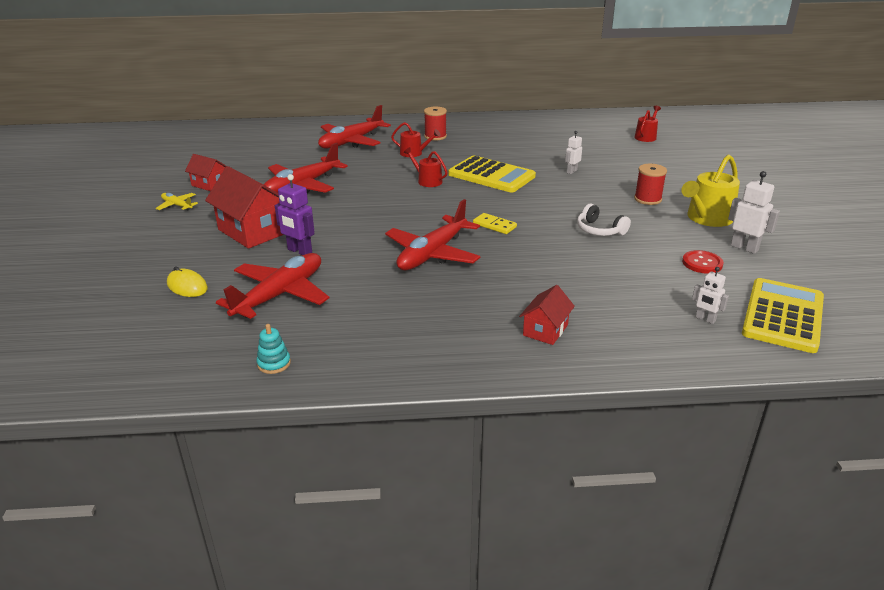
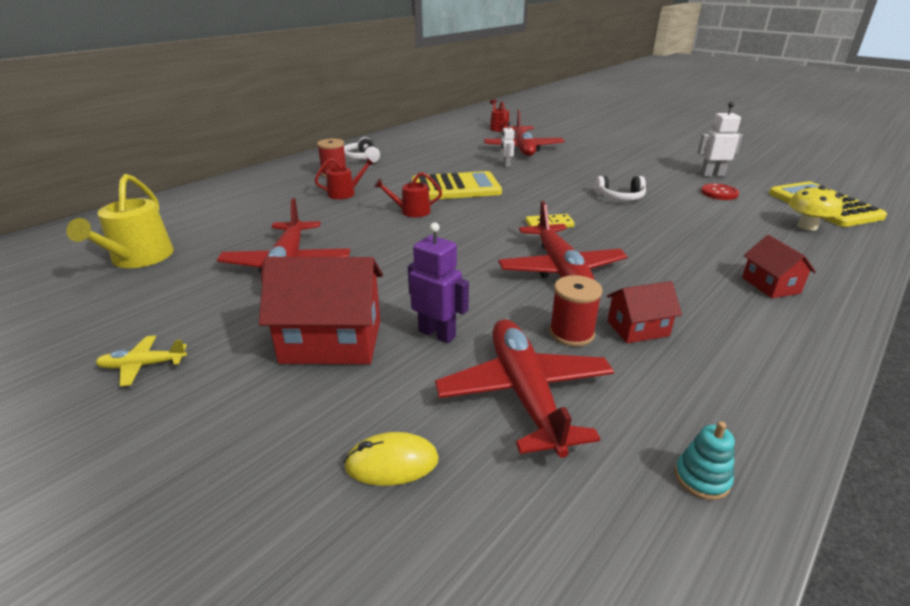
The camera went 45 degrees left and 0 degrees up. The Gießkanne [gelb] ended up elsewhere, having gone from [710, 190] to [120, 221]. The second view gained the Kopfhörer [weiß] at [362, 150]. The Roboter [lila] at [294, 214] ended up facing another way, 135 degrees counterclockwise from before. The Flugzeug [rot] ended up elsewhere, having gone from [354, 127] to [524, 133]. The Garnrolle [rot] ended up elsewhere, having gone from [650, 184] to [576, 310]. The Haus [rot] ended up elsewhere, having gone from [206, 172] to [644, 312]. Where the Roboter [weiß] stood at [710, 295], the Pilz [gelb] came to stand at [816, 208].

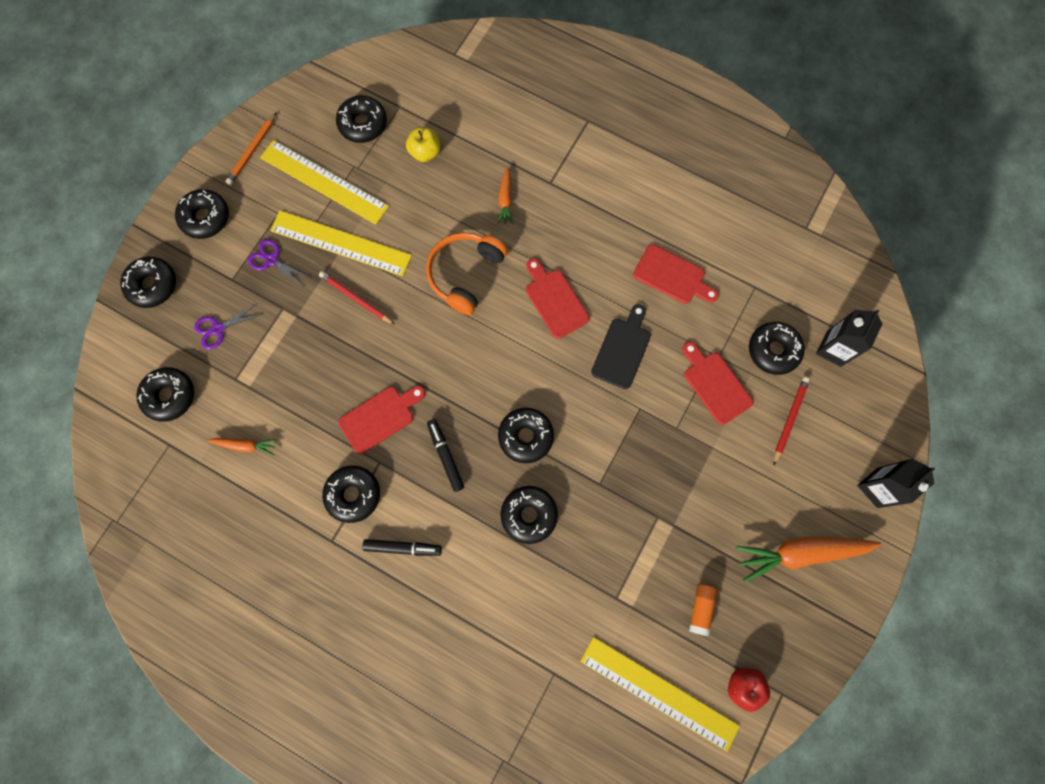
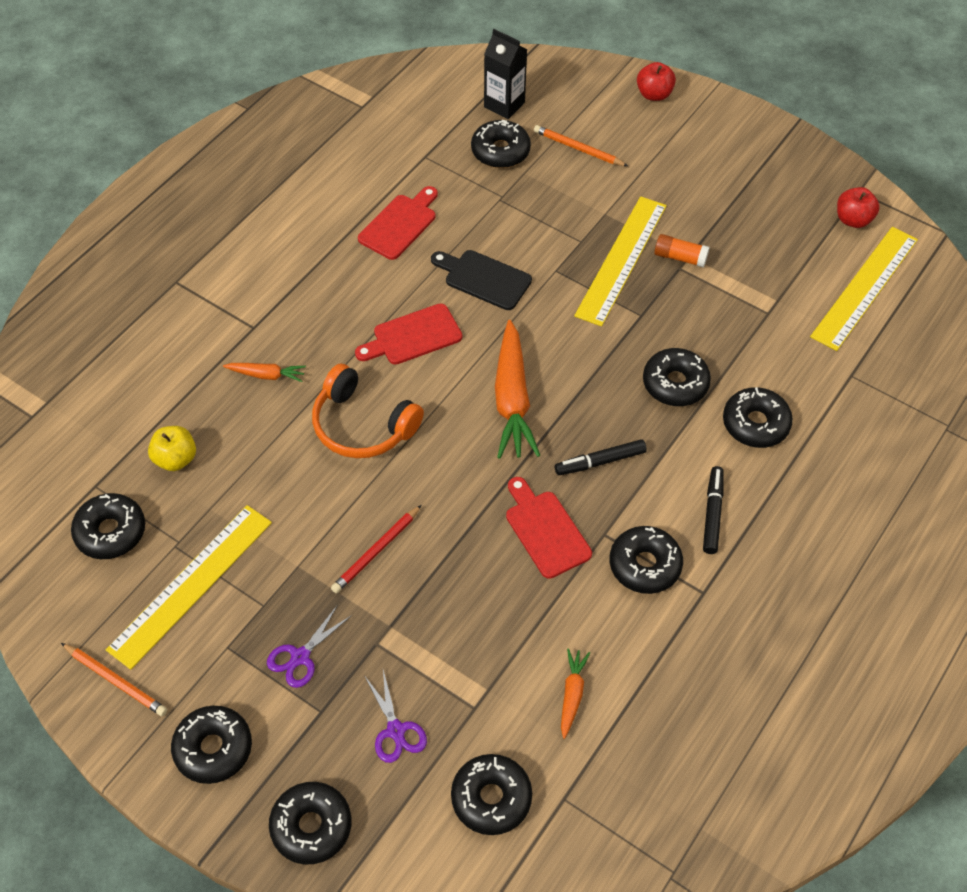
The camera went 85 degrees left and 20 degrees down. The Karotte [orange] ended up elsewhere, having gone from [809, 559] to [517, 389]. What was the Bleistift [rot] at [792, 421] turned into the Bleistift [orange] at [581, 145]. The Lineal [gelb] ended up elsewhere, having gone from [341, 243] to [620, 261]. Where the Getränkekarton [schwarz] stood at [896, 483], the Apfel [rot] came to stand at [656, 81]. The Klebestift [orange] ended up elsewhere, having gone from [703, 610] to [682, 251]. The Donut [schwarz] ended up elsewhere, having gone from [526, 435] to [758, 417]. The second view lost the Schneidebrett [rot] at [717, 383].

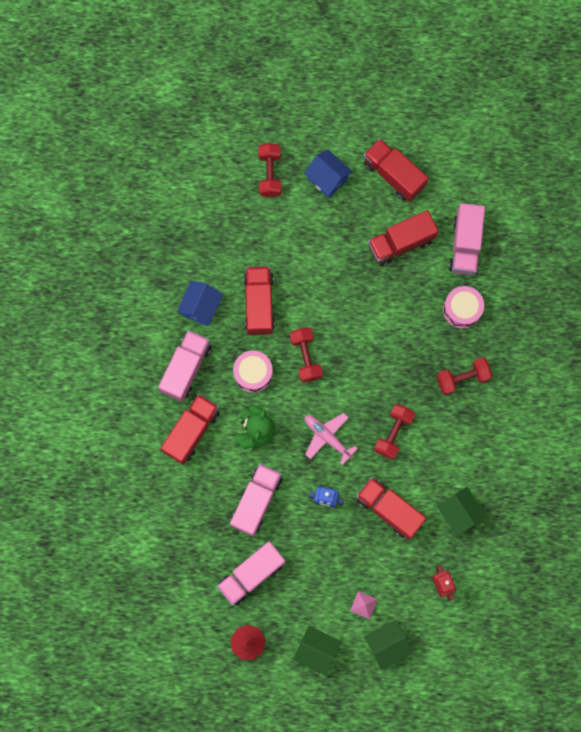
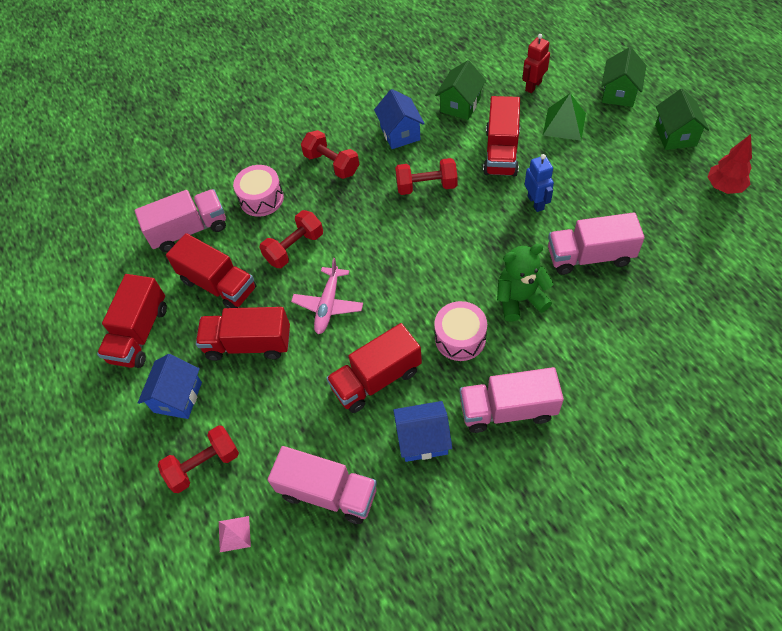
The camera went 115 degrees left and 20 degrees down. The Lastwagen [rot] ended up elsewhere, having gone from [190, 429] to [243, 334]. The Pyramide [rosa] ended up elsewhere, having gone from [364, 605] to [235, 534]. The Hantel [rot] ended up elsewhere, having gone from [306, 354] to [291, 239]. The Lastwagen [rosa] ended up elsewhere, having gone from [251, 573] to [322, 485]. The Flugzeug [rosa] ended up elsewhere, having gone from [331, 439] to [327, 296]. The second view gained the Haus [blau] at [399, 119]. The second view gained the Pyramide [grün] at [564, 117]. The Haus [grün] at [388, 645] ended up facing another way, 75 degrees clockwise from before.

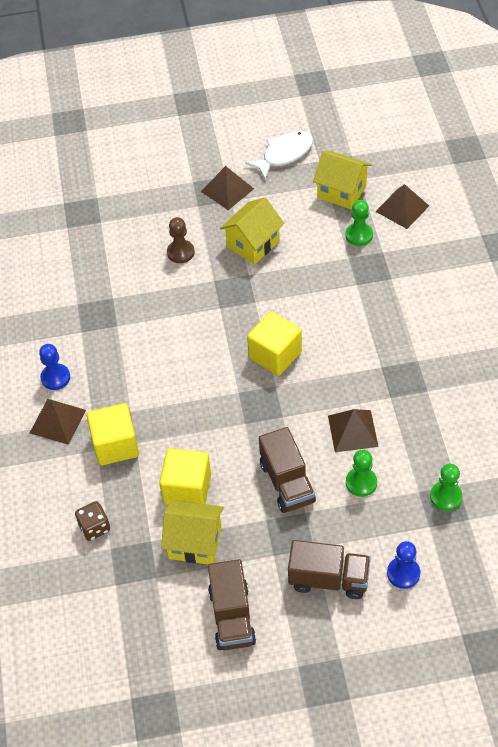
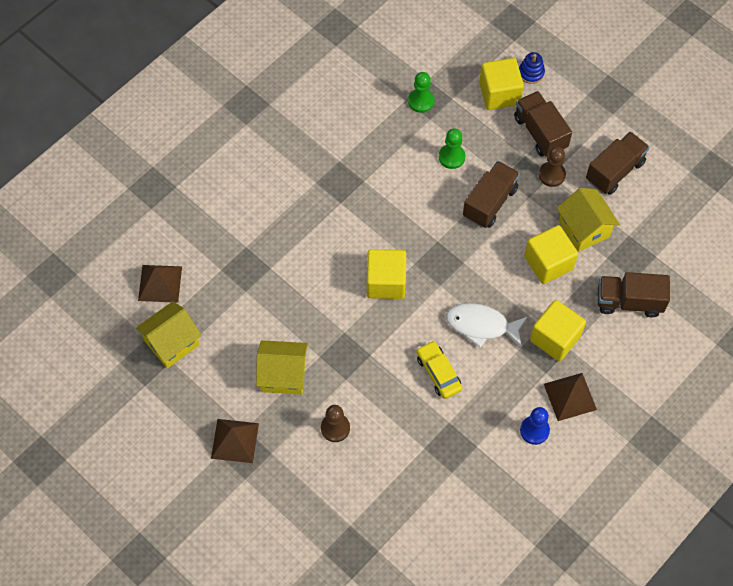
The camera went 130 degrees left and 10 degrees up. The Haus [gelb] at [342, 180] ended up facing another way, 60 degrees clockwise from before. The second view gained the Auto [gelb] at [439, 370]. The Fisch [weiß] ended up elsewhere, having gone from [279, 155] to [486, 325]. Where the Bauer [blau] stood at [403, 565], the Kubus [gelb] came to stand at [501, 84]. The second view gained the Stapelspielzeug [blau] at [532, 68]. The second view gained the Bauer [braun] at [552, 167]. Where the Spielwürfel [braun] stood at [92, 521], the Lastwagen [braun] came to stand at [634, 294]. The second view lost the Pyramide [braun] at [353, 430]. The second view lost the Bauer [grün] at [359, 223].

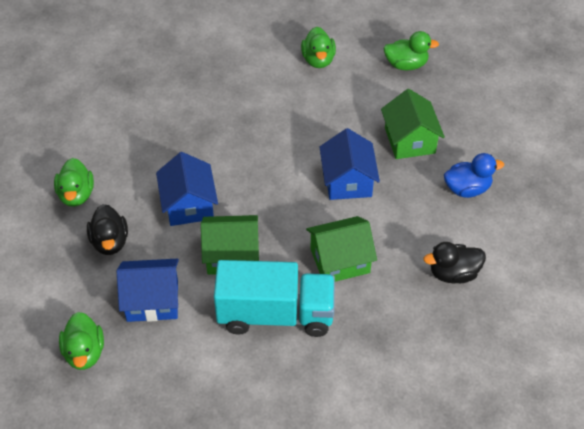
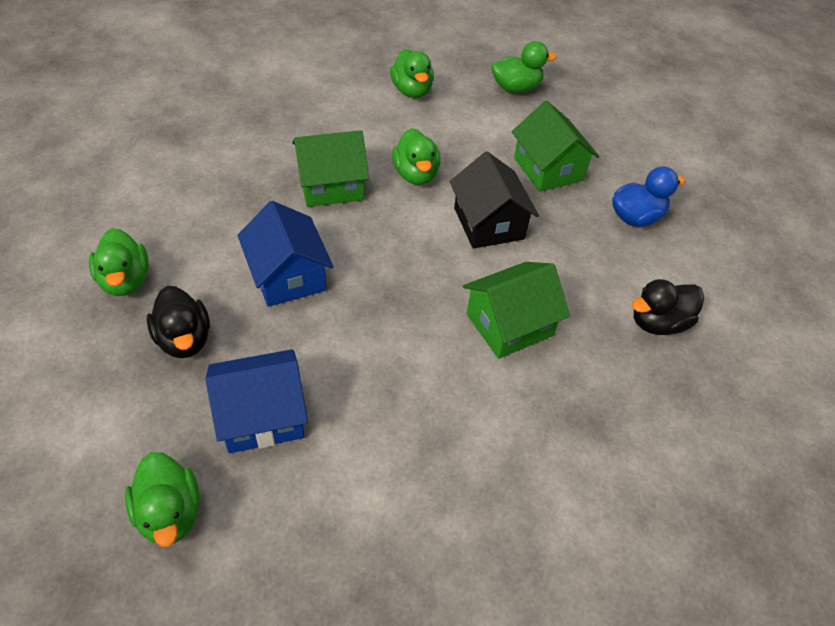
The camera went 15 degrees left and 0 degrees up. The Haus [grün] ended up elsewhere, having gone from [230, 245] to [330, 168]. The second view gained the Ente [grün] at [416, 156]. What was the Haus [blau] at [350, 164] turned into the Haus [schwarz] at [494, 200]. The second view lost the Lastwagen [türkis] at [274, 298].

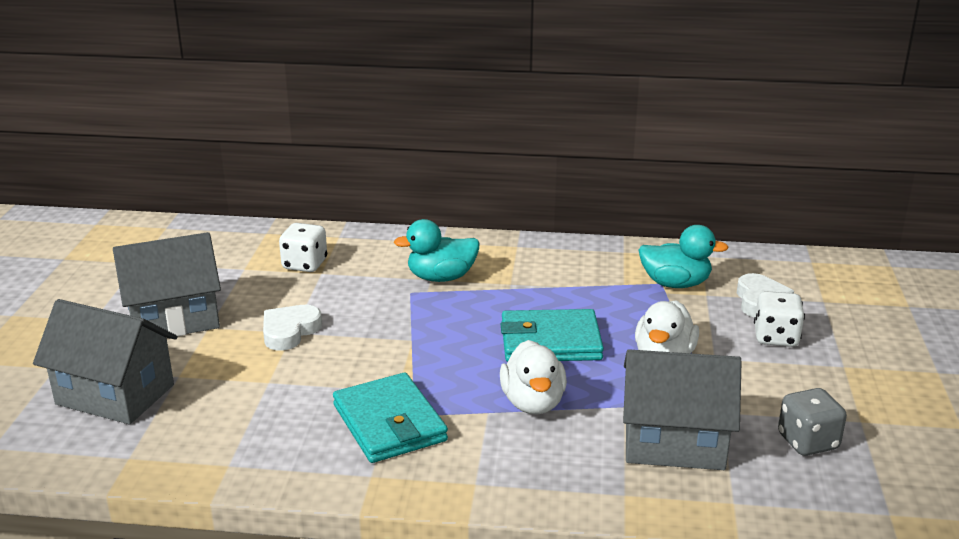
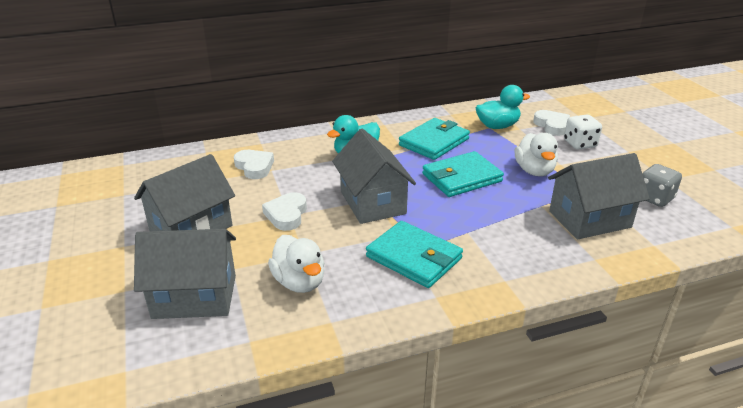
The camera went 25 degrees left and 5 degrees up. Where the Spielwürfel [weiß] stood at [303, 247], the Herz [weiß] came to stand at [254, 164]. The Ente [weiß] ended up elsewhere, having gone from [533, 377] to [296, 264]. The second view gained the Haus [grau] at [374, 176]. The second view gained the Geldbörse [türkis] at [434, 139].

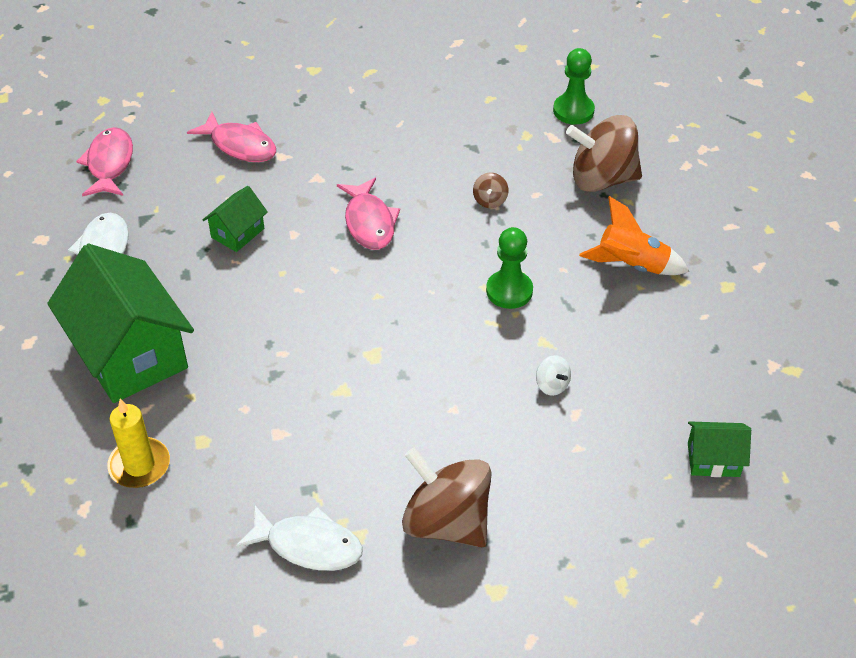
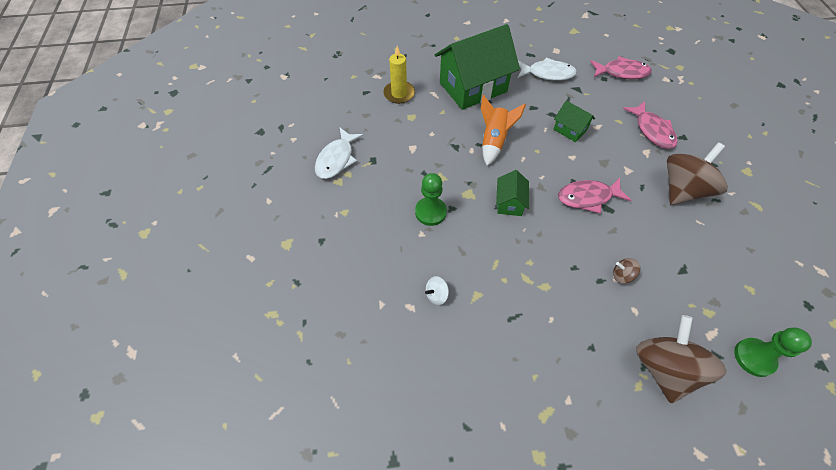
The camera went 95 degrees right and 10 degrees up. The Bauer [grün] ended up elsewhere, having gone from [509, 268] to [431, 199]. The Rakete [orange] ended up elsewhere, having gone from [634, 235] to [503, 130]. The Haus [grün] ended up elsewhere, having gone from [719, 449] to [512, 193]. The Fisch [rosa] at [231, 137] ended up facing another way, 60 degrees counterclockwise from before. The Kreisel [braun] ended up elsewhere, having gone from [447, 497] to [697, 174].

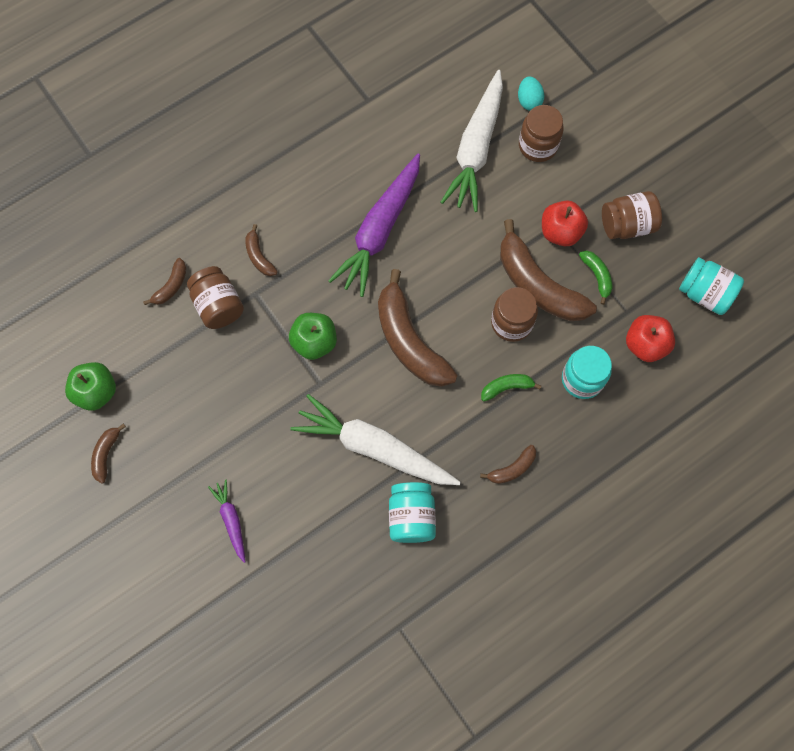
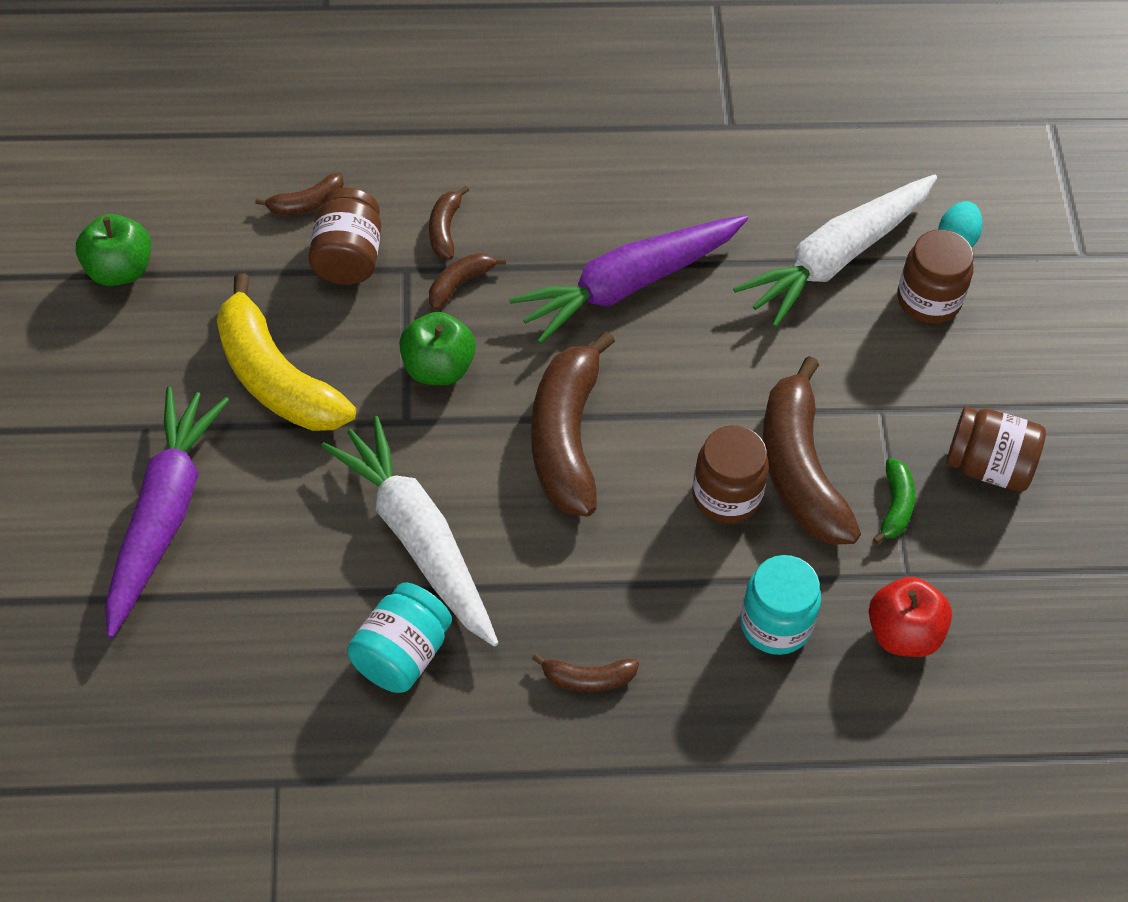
The camera went 30 degrees right and 15 degrees down. The size of the Karotte [lila] at [227, 521] changed by a factor of 2.11. The second view gained the Banane [gelb] at [286, 352]. The Banane [braun] ended up elsewhere, having gone from [108, 453] to [467, 281]. The second view lost the Banane [grün] at [511, 387]. The second view lost the Apfel [rot] at [565, 223]. The second view lost the Einmachglas [türkis] at [711, 286].

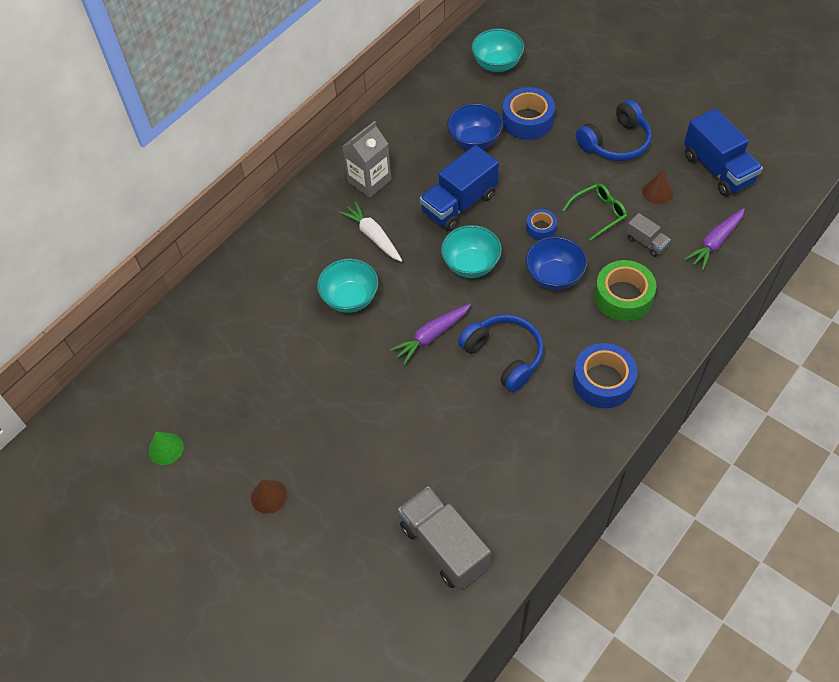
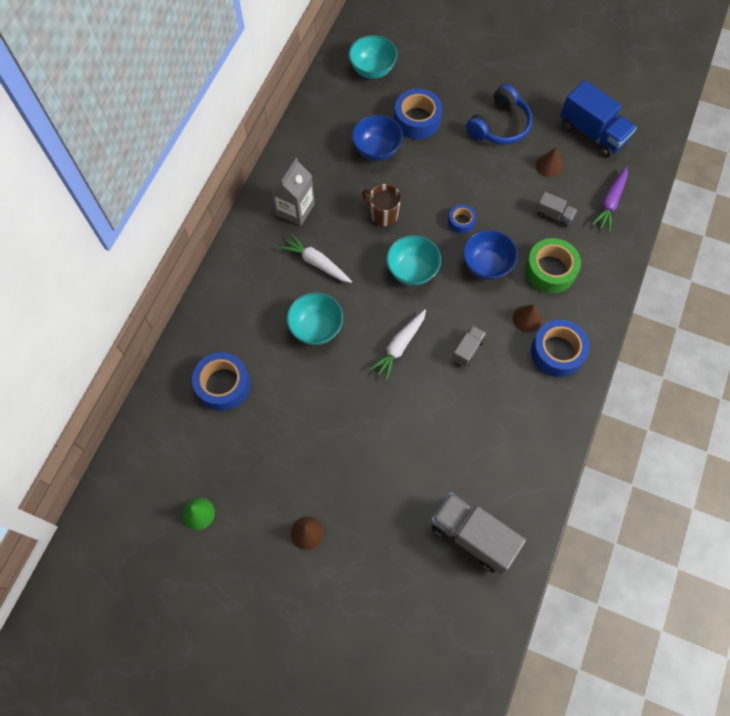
The camera went 20 degrees left and 10 degrees up. The second view gained the Klebeband [blau] at [221, 381]. Where the Lastwagen [blau] stood at [459, 188], the Tasse [braun] came to stand at [381, 205]. What was the Karotte [lila] at [430, 334] turned into the Karotte [weiß] at [398, 344]. Where the Kopfhörer [blau] stood at [501, 353], the Lastwagen [grau] came to stand at [469, 346]. The second view gained the Kegel [braun] at [527, 318]. The second view lost the Brille [grün] at [595, 212].

